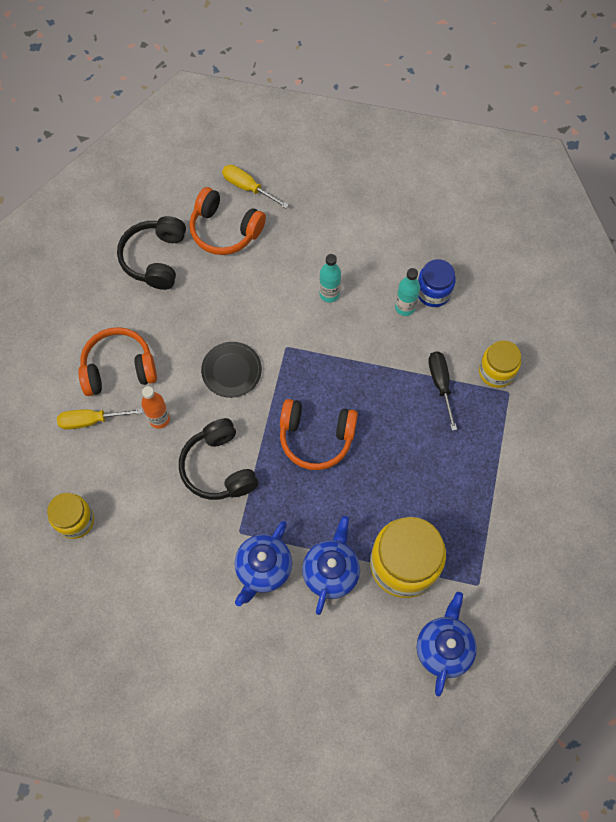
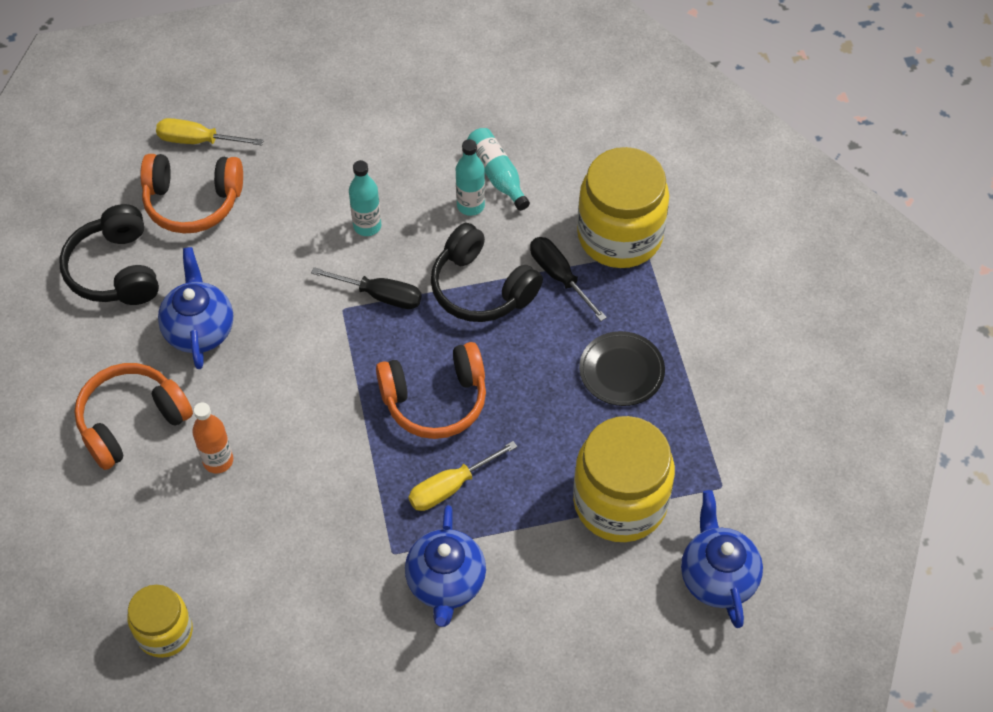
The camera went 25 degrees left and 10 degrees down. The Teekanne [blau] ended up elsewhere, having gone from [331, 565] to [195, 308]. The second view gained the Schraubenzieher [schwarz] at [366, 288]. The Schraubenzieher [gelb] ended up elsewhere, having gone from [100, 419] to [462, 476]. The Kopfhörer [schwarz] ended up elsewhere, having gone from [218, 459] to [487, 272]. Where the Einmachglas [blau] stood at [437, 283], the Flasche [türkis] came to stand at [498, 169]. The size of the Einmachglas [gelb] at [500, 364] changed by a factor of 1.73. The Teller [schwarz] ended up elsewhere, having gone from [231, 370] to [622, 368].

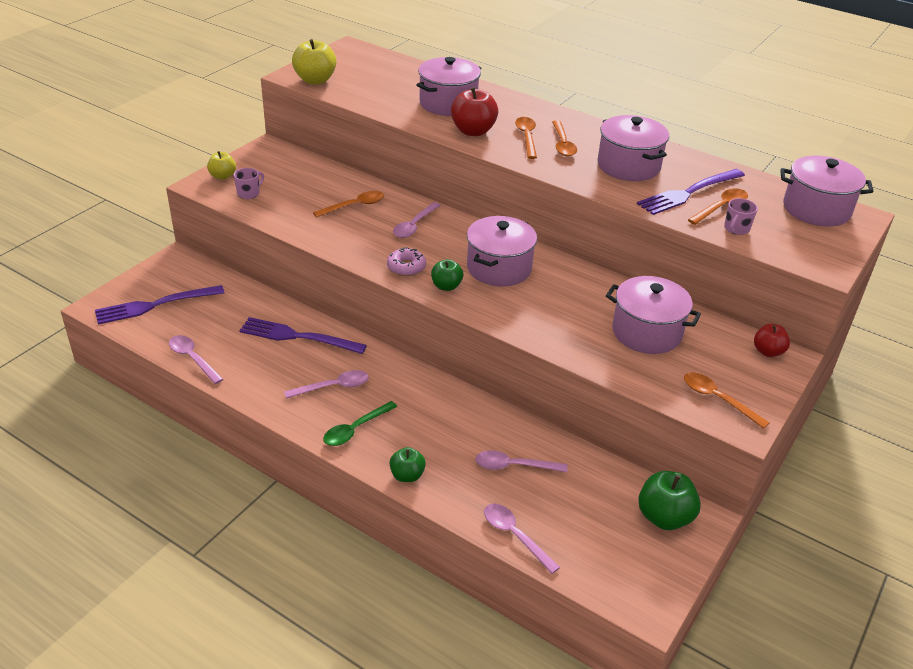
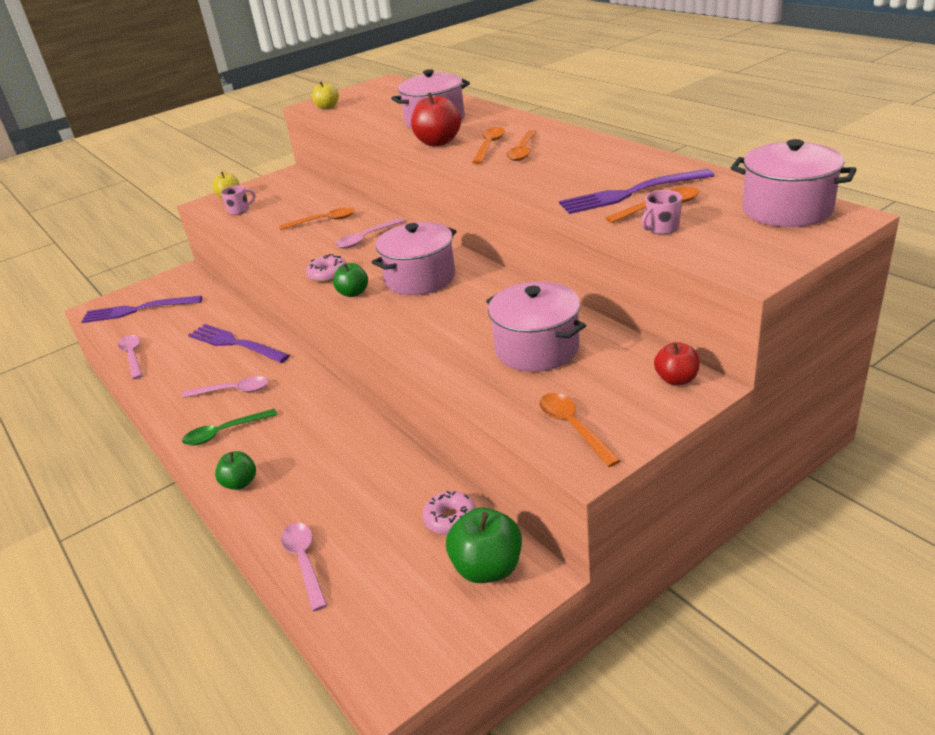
The camera went 25 degrees right and 5 degrees down. The size of the Apfel [gelb] at [314, 61] changed by a factor of 0.62. The second view gained the Donut [rosa] at [449, 513]. The second view lost the Löffel [rosa] at [521, 461]. The second view lost the Kochtopf [rosa] at [633, 148].

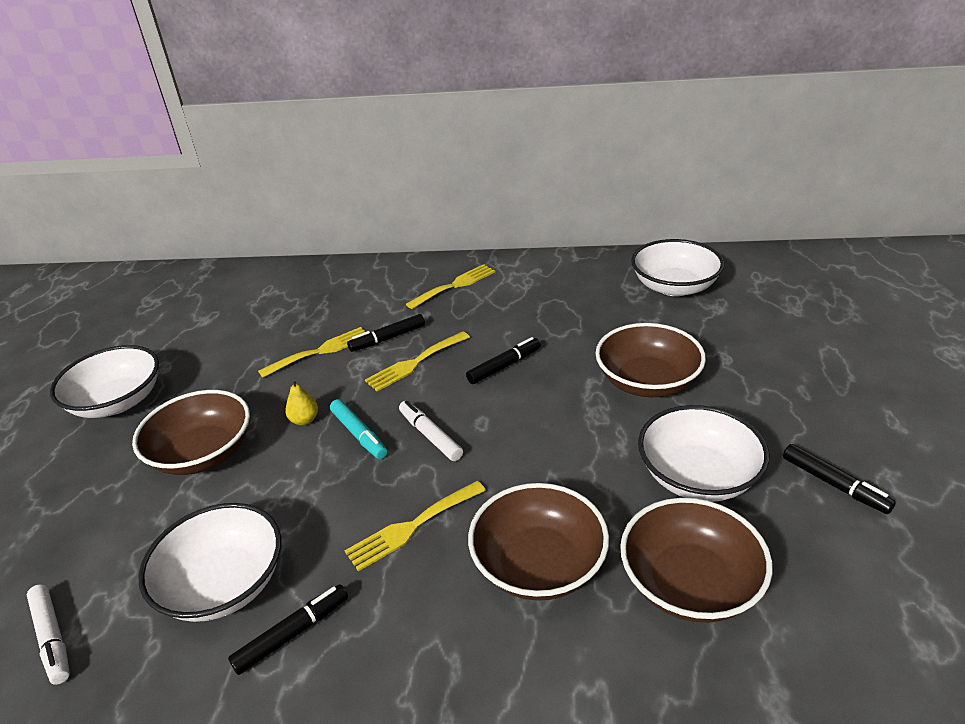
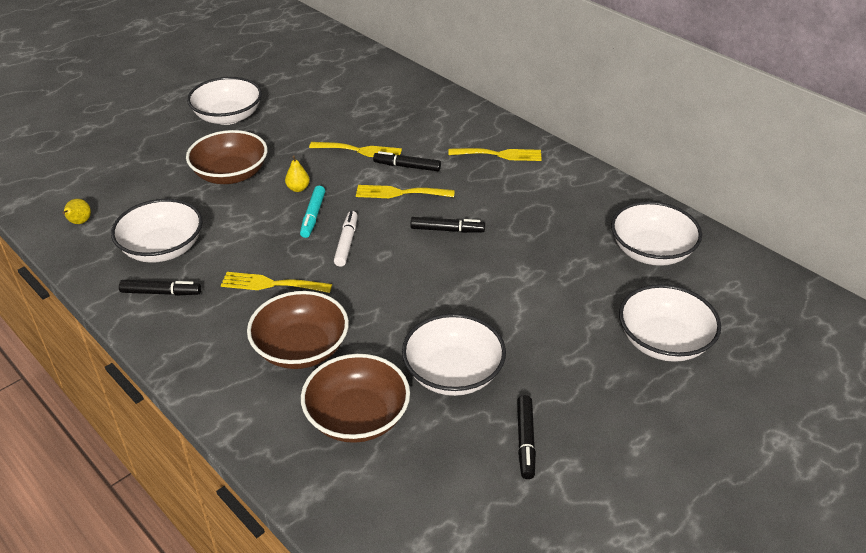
The camera went 40 degrees right and 5 degrees up. Where the Filzstift [weiß] stood at [48, 634], the Birne [gelb] came to stand at [77, 211]. The second view gained the Schüssel [weiß] at [670, 323]. The second view lost the Schüssel [braun] at [650, 360].

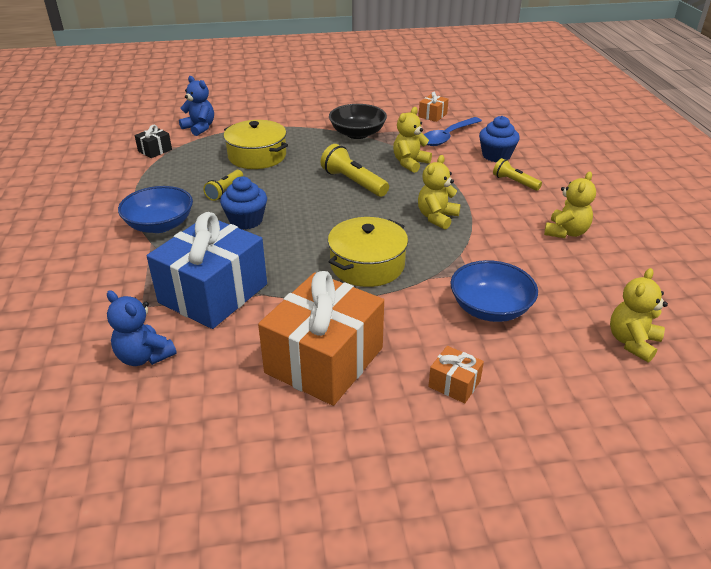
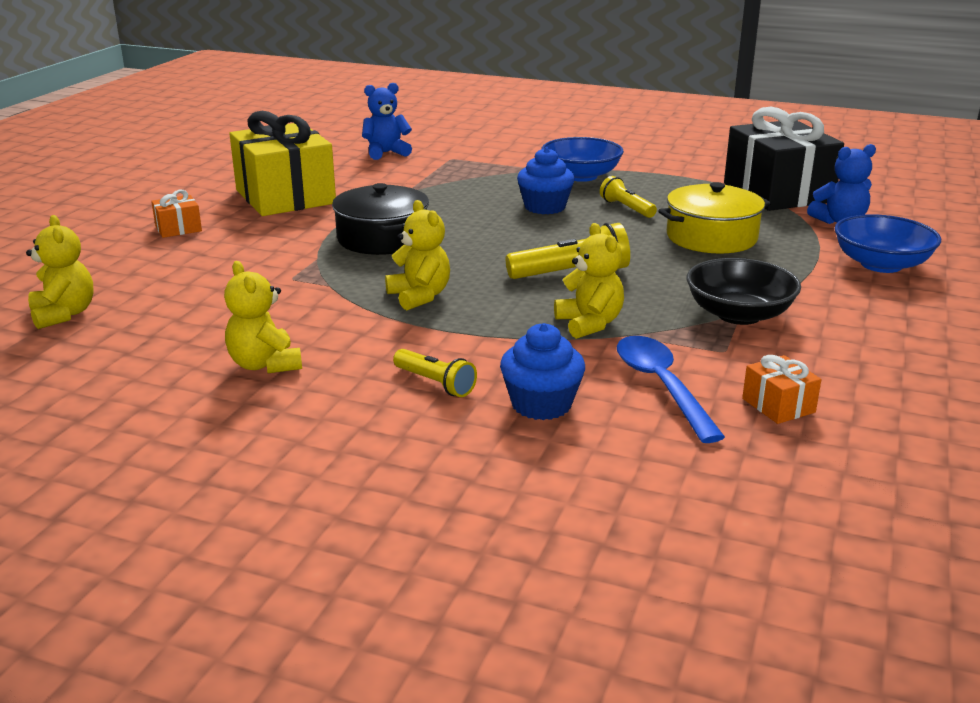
The camera went 120 degrees right and 10 degrees down. What was the Geschenk [orange] at [321, 338] turned into the Geschenk [gelb] at [282, 163]. What was the Kochtopf [gelb] at [368, 252] turned into the Kochtopf [schwarz] at [380, 219]. The Taschenlampe [gelb] at [517, 174] ended up facing another way, 60 degrees clockwise from before. The size of the Geschenk [schwarz] at [153, 141] changed by a factor of 2.38. The Schüssel [blau] ended up elsewhere, having gone from [494, 291] to [887, 243]. The second view lost the Geschenk [blau] at [207, 270].

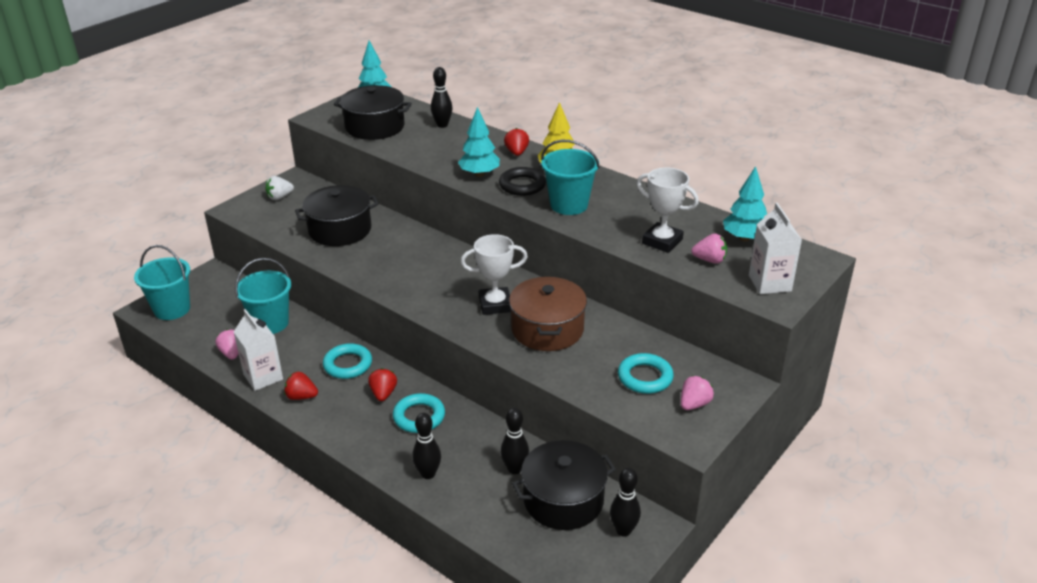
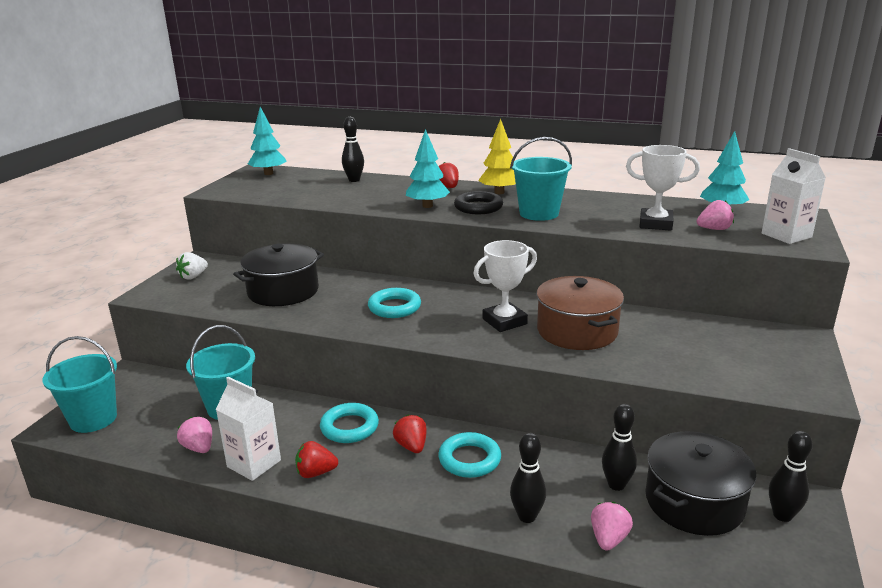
The camera went 20 degrees left and 10 degrees down. The Ring [türkis] ended up elsewhere, having gone from [646, 373] to [394, 303]. The Erdbeere [rosa] ended up elsewhere, having gone from [697, 393] to [612, 526]. The second view lost the Kochtopf [schwarz] at [373, 112].

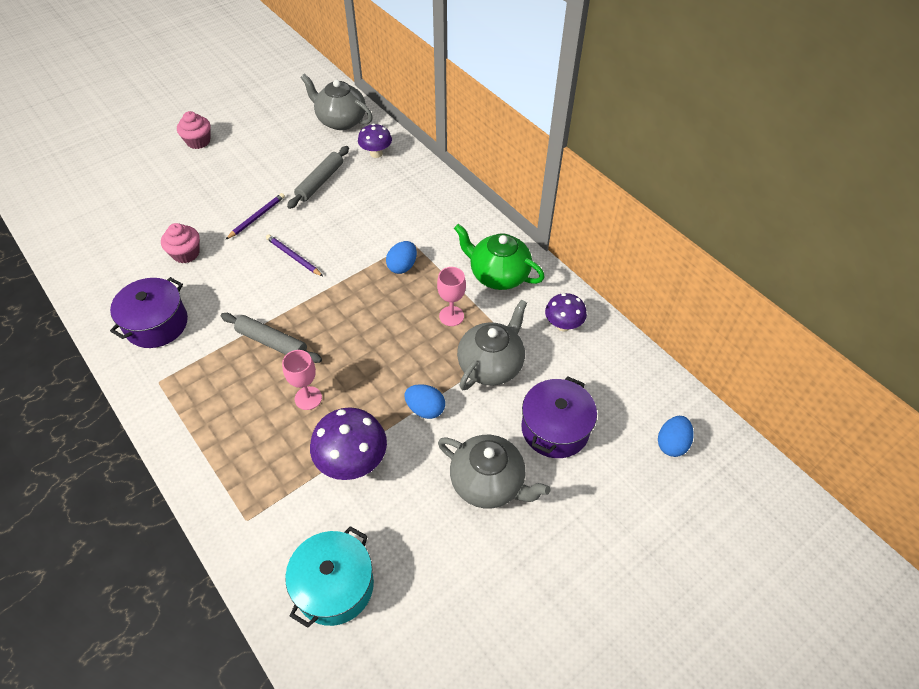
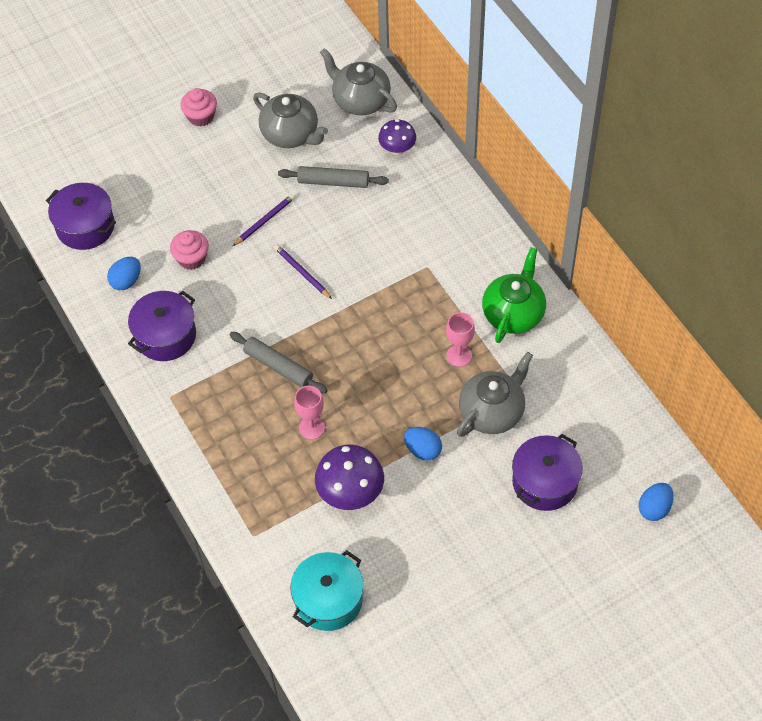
The camera went 10 degrees right and 5 degrees up. The second view gained the Kochtopf [lila] at [81, 216]. The Ei [blau] ended up elsewhere, having gone from [401, 257] to [124, 273]. The Teekanne [grau] ended up elsewhere, having gone from [494, 471] to [290, 120]. The Nudelholz [grau] at [318, 177] ended up facing another way, 60 degrees clockwise from before. The Teekanne [grün] at [499, 257] ended up facing another way, 75 degrees clockwise from before. The second view lost the Pilz [lila] at [566, 312].

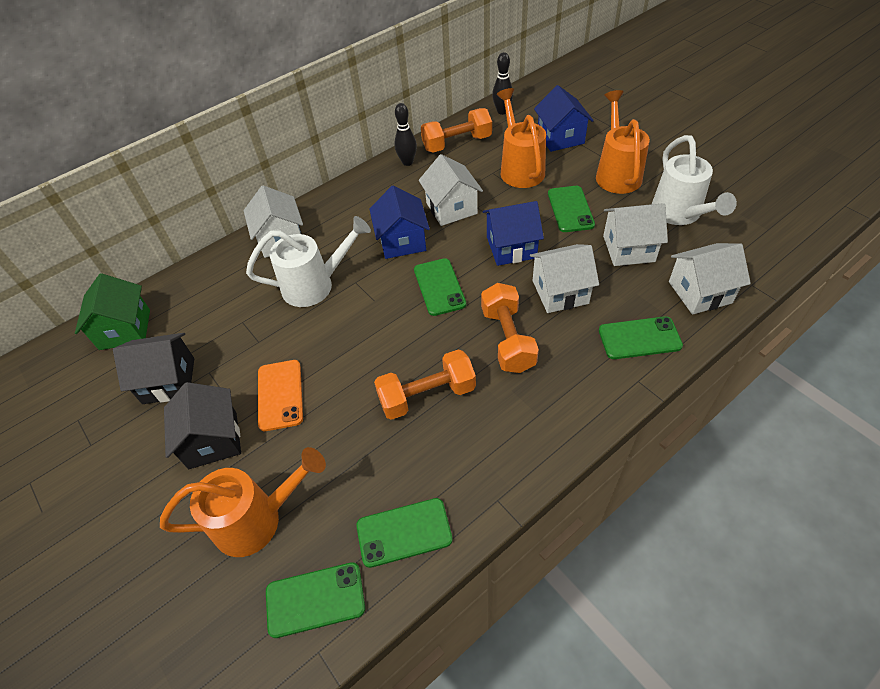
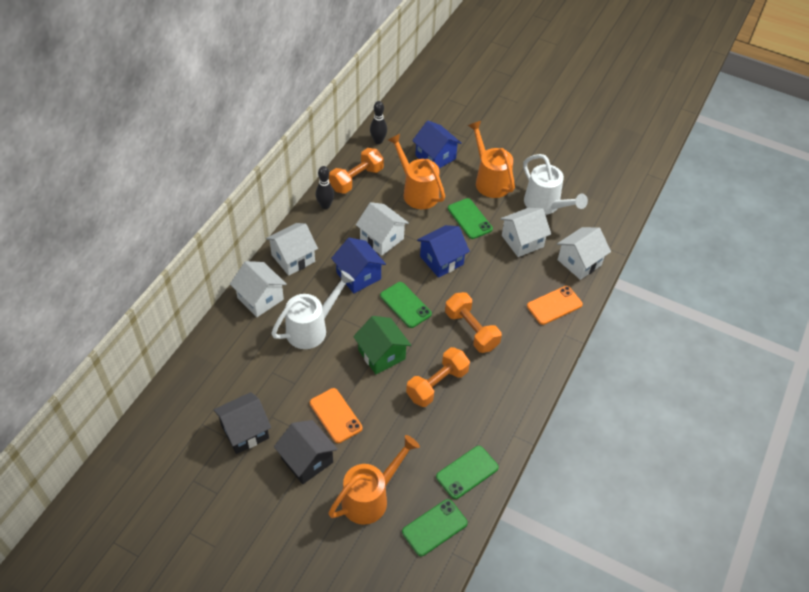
The camera went 30 degrees left and 0 degrees up. The Haus [weiß] ended up elsewhere, having gone from [564, 278] to [292, 249]. The Haus [grün] ended up elsewhere, having gone from [112, 311] to [382, 345]. What was the Handy [grün] at [641, 337] turned into the Handy [orange] at [555, 305].

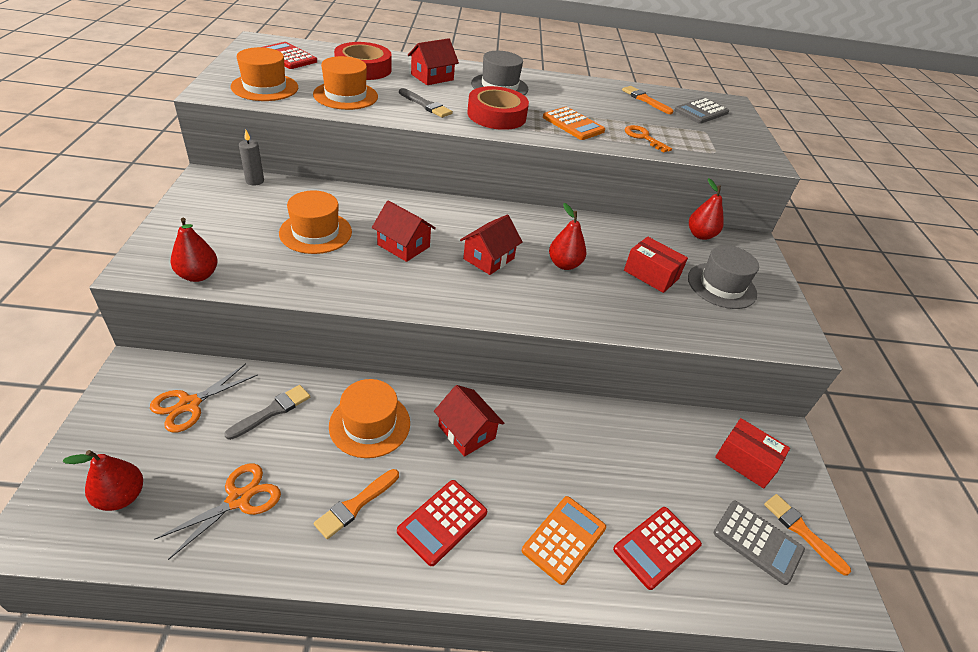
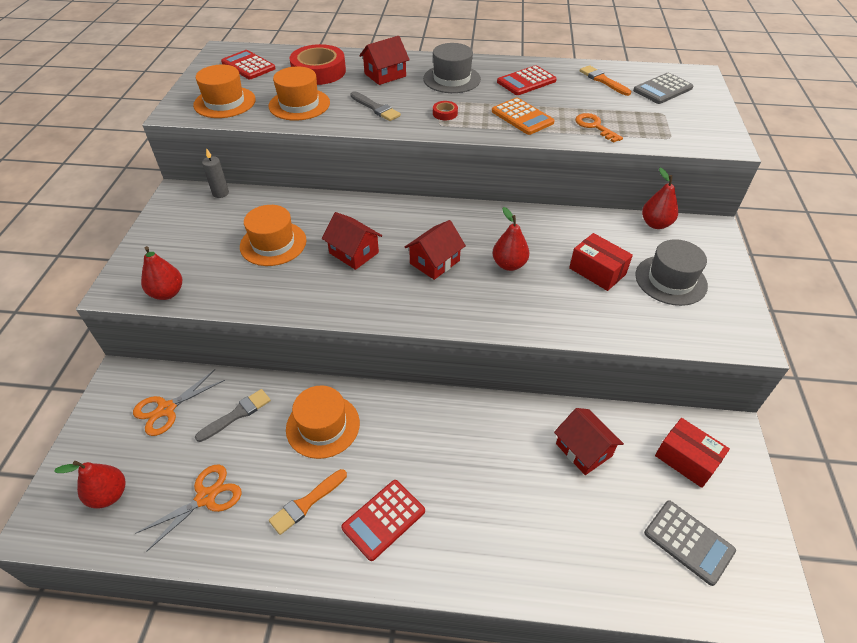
The camera went 10 degrees right and 5 degrees up. The size of the Klebeband [rot] at [498, 108] changed by a factor of 0.42. The Taschenrechner [rot] ended up elsewhere, having gone from [657, 548] to [527, 80]. The Haus [rot] ended up elsewhere, having gone from [469, 421] to [589, 441]. The second view lost the Taschenrechner [orange] at [564, 540]. The second view lost the Pinsel [orange] at [807, 535].

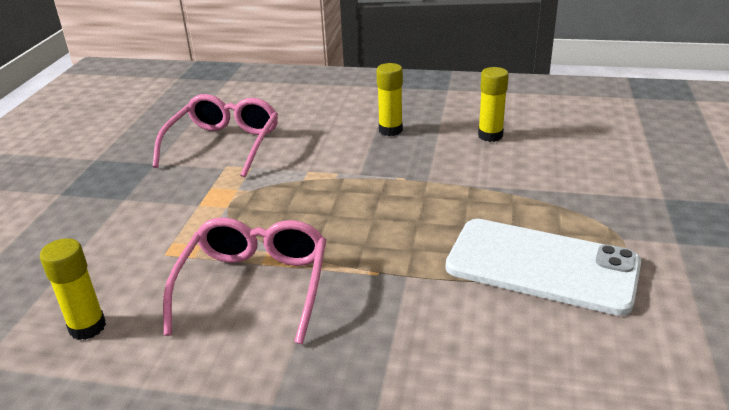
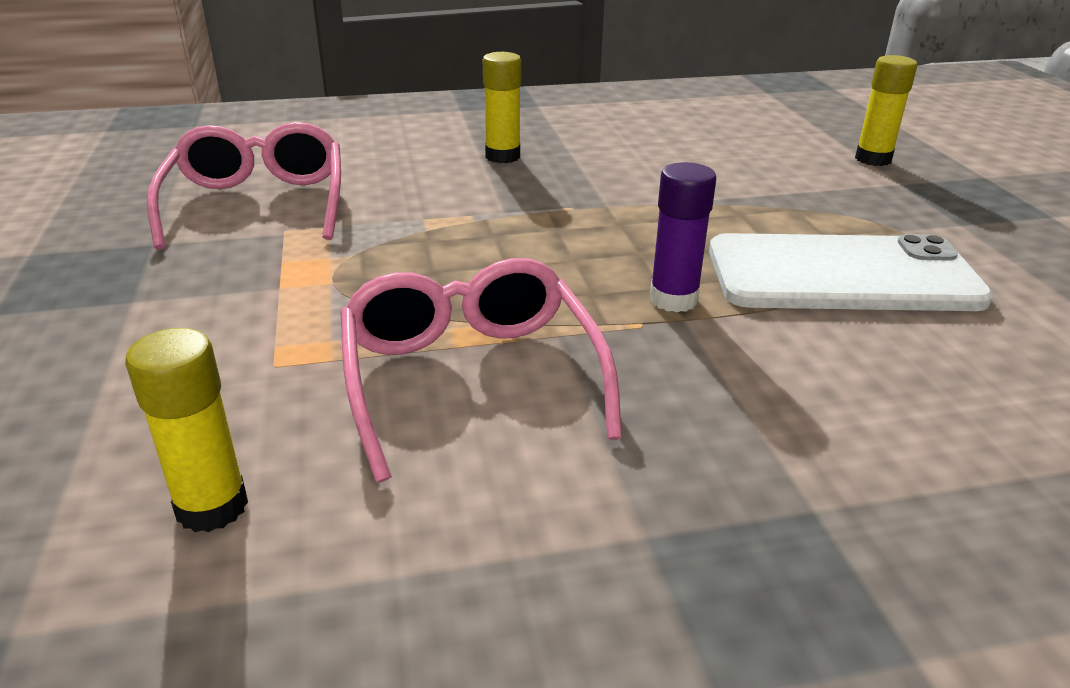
The camera went 25 degrees left and 0 degrees up. The second view gained the Klebestift [lila] at [682, 237]. The Klebestift [gelb] ended up elsewhere, having gone from [493, 104] to [886, 110].

